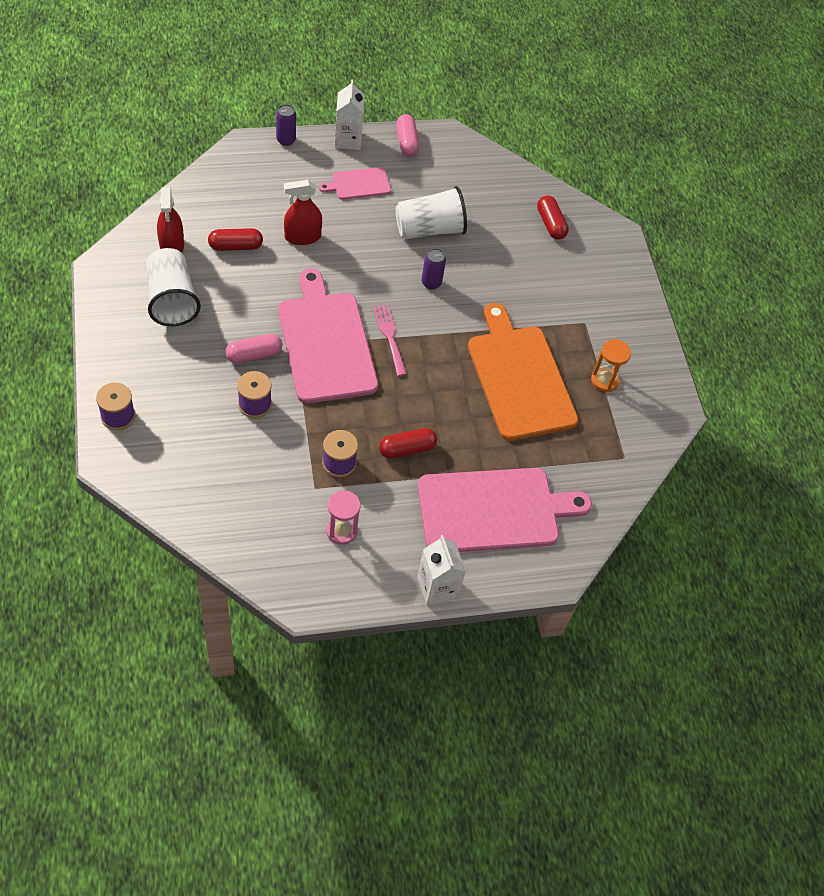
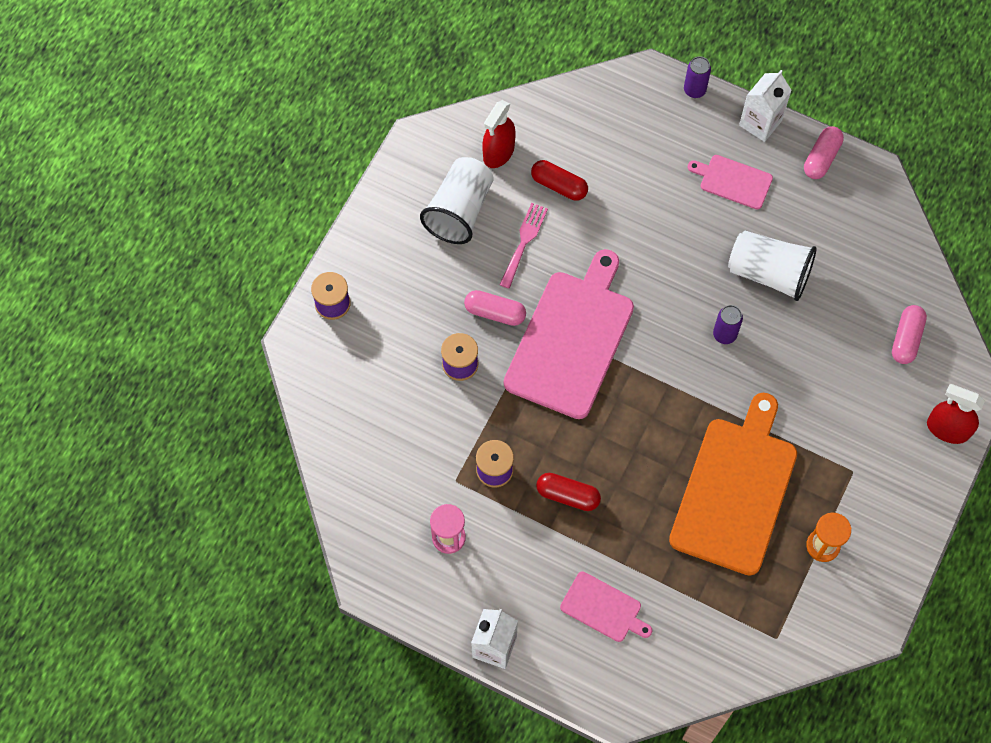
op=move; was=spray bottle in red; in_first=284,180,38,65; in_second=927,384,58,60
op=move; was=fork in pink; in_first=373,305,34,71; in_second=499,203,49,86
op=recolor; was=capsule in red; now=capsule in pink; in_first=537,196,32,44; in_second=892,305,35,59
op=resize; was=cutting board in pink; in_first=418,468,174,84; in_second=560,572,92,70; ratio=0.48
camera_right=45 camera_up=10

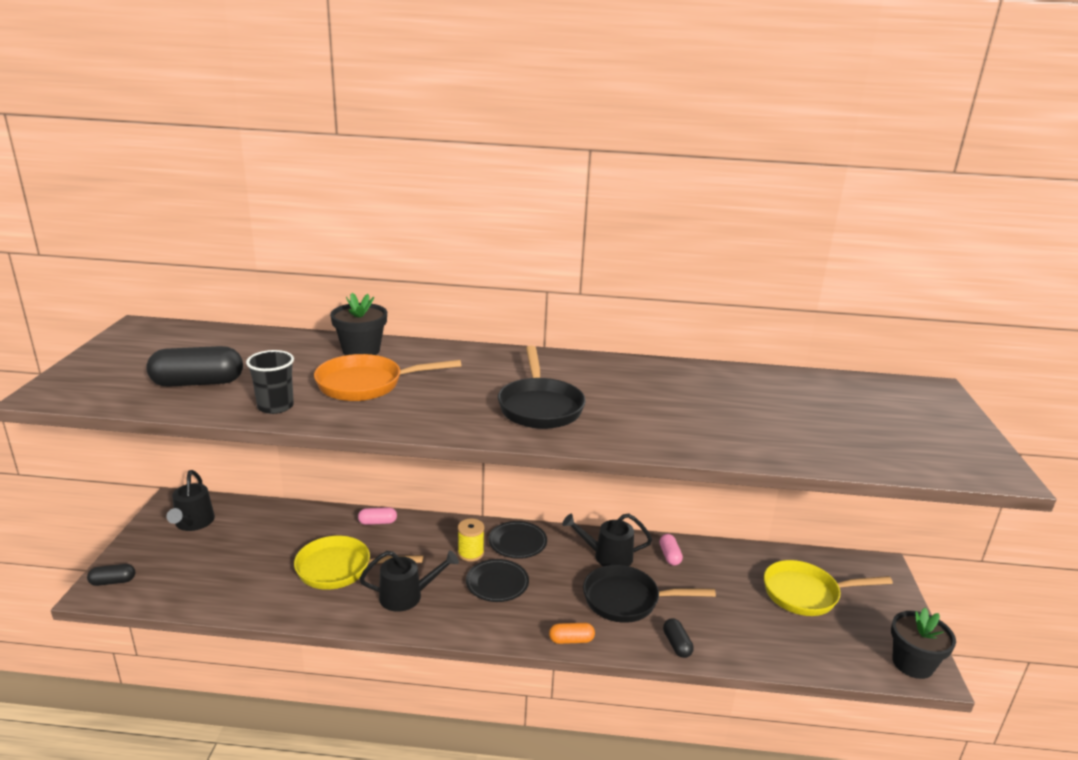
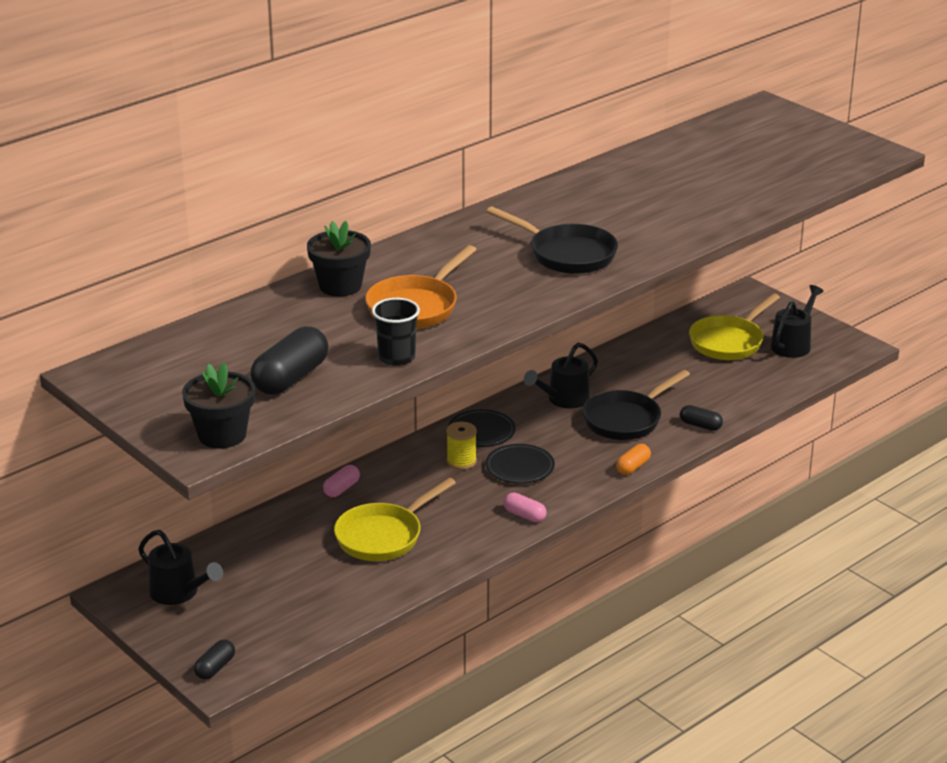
op=move; was=watering can in black; in_first=359,550,100,62; in_second=770,285,54,73
op=move; was=capsule in pink; in_first=659,534,24,32; in_second=503,493,44,29
op=move; was=flower pot in black; in_first=891,608,65,71; in_second=182,362,73,86
camera_right=-45 camera_up=5

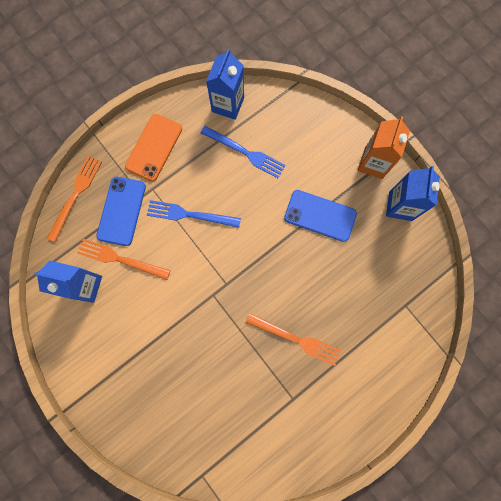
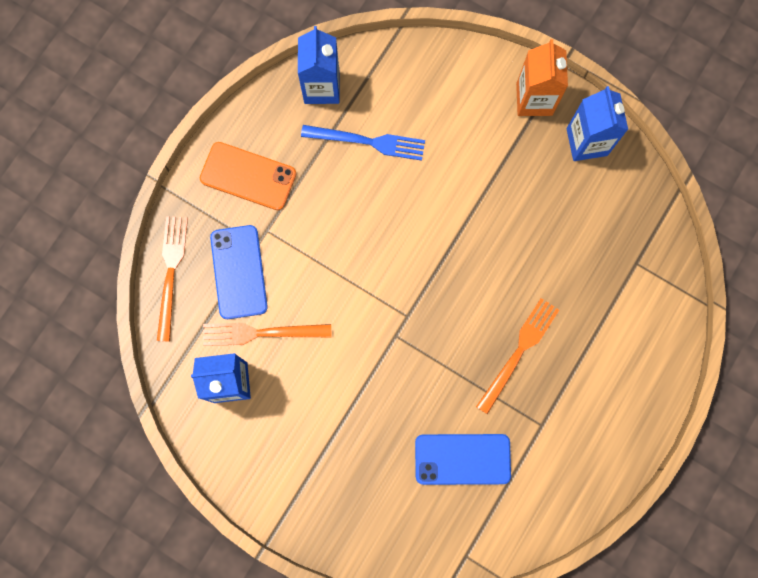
op=delete; was=fork in blue; in_first=147,200,94,28
op=move; was=phone in blue; in_first=284,190,73,52; in_second=415,434,96,51
op=rotate; was=phone in orange; in_first=125,114,57,67; in_second=200,142,96,68; clockwise=-75
op=rotate; was=fork in orange; in_first=246,313,95,53; in_second=476,298,83,116; clockwise=-60
camera_right=-20 camera_up=0

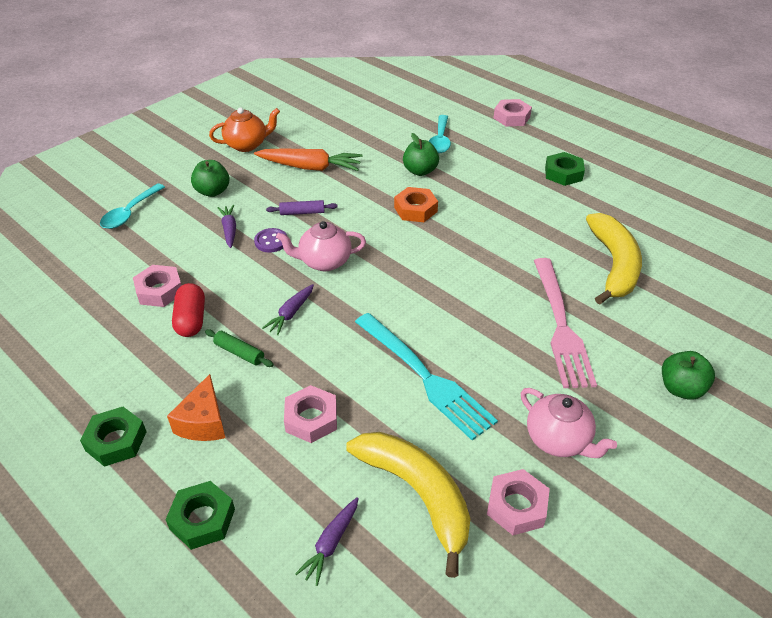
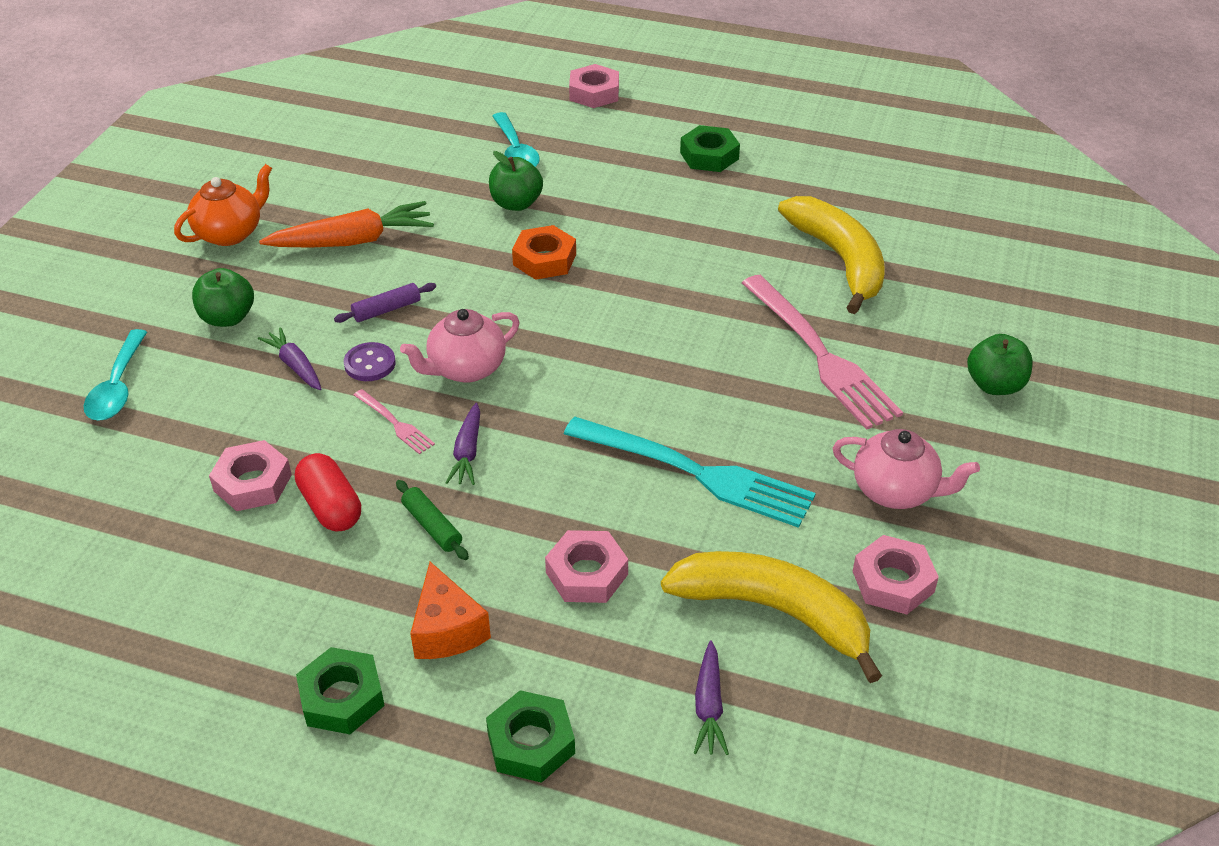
op=insert; now=fork in pink; in_second=354,389,81,66
op=rotate; was=rolling pin in green; in_first=205,329,69,38; in_second=396,480,73,80; clockwise=45
camera_right=-25 camera_up=0

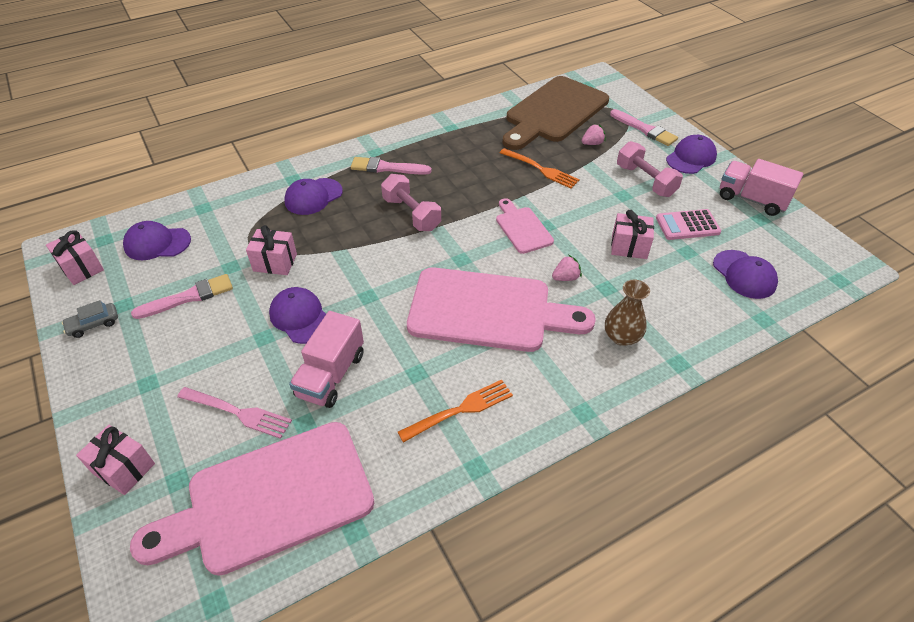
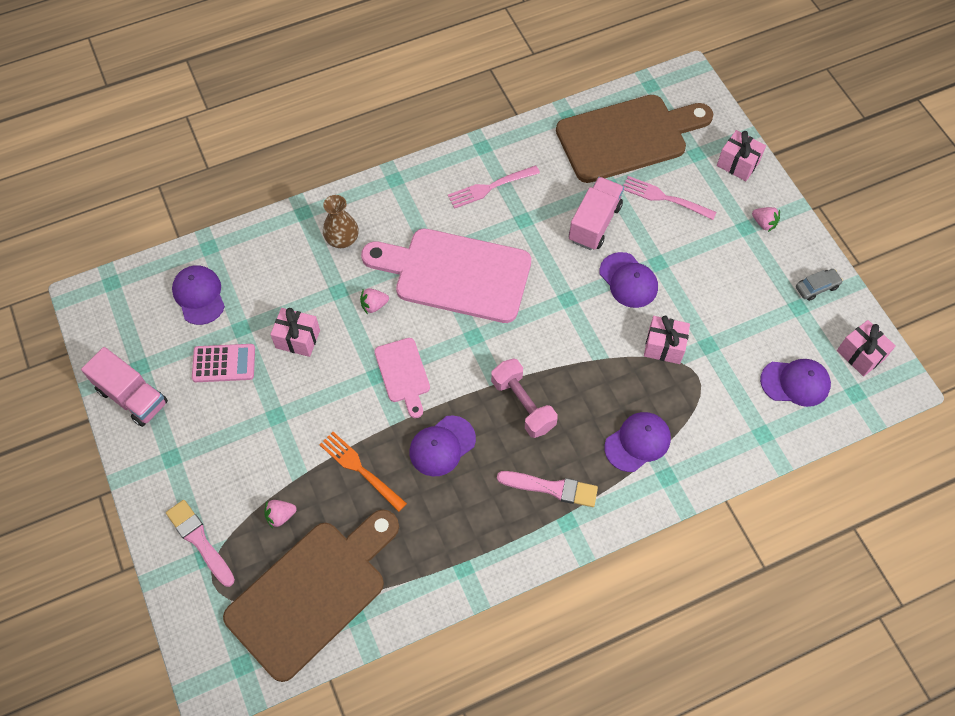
op=delete; was=brush in pink; in_first=131,274,102,45
op=delete; was=dumbbell in pink; in_first=617,141,66,56
op=insert; now=strawberry in pink; in_second=752,207,28,25
op=move; was=cap in purple; in_first=666,135,51,39; in_second=409,415,67,61
op=recolor; was=cutting board in pink; now=cutting board in brown; in_first=130,422,244,154; in_second=556,95,157,88
op=recolor; was=fork in orange; now=fork in pink; in_first=398,380,115,63; in_second=448,165,92,44
camera_right=-175 camera_up=15

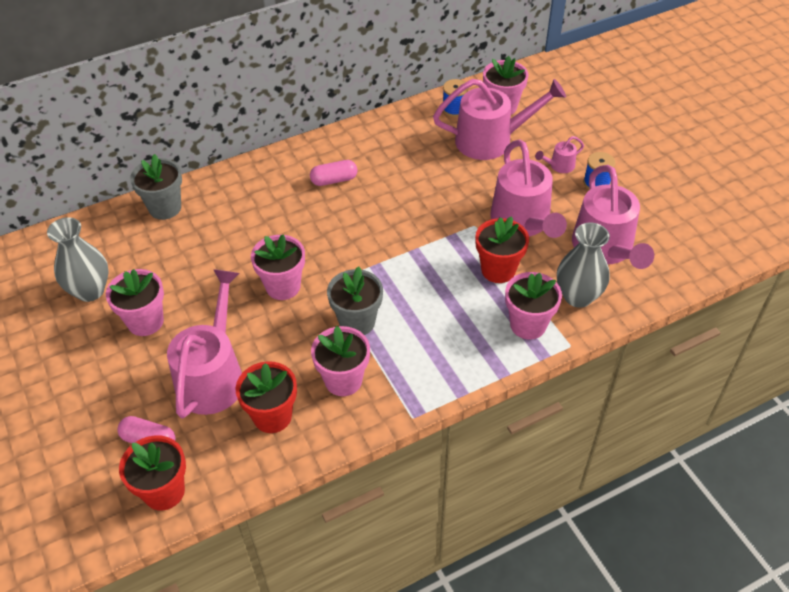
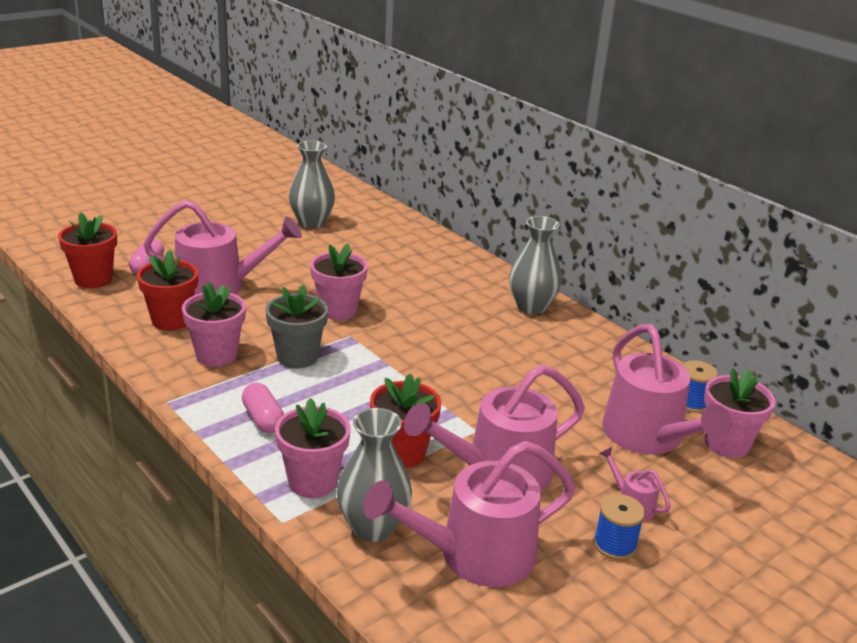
op=delete; was=flower pot in pink; in_first=106,269,58,67
op=delete; was=flower pot in grey; in_first=130,154,52,66
op=insert; now=vase in grey; in_second=509,216,53,98
op=move; was=capsule in pink; in_first=310,160,48,26; in_second=242,383,42,50
camera_right=75 camera_up=-20

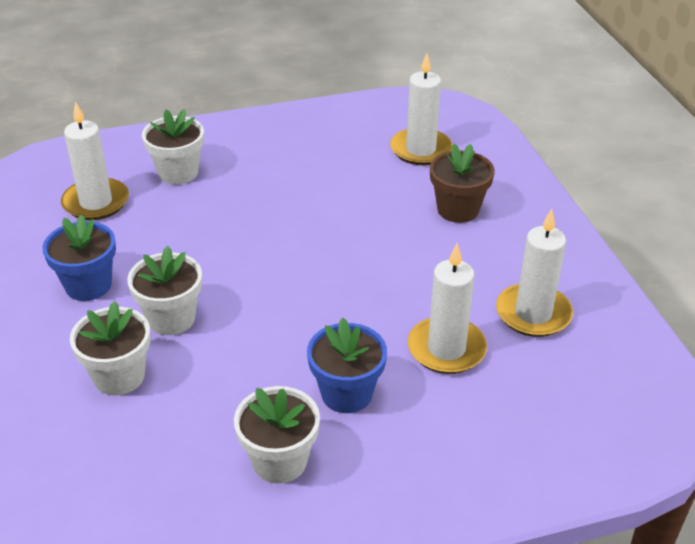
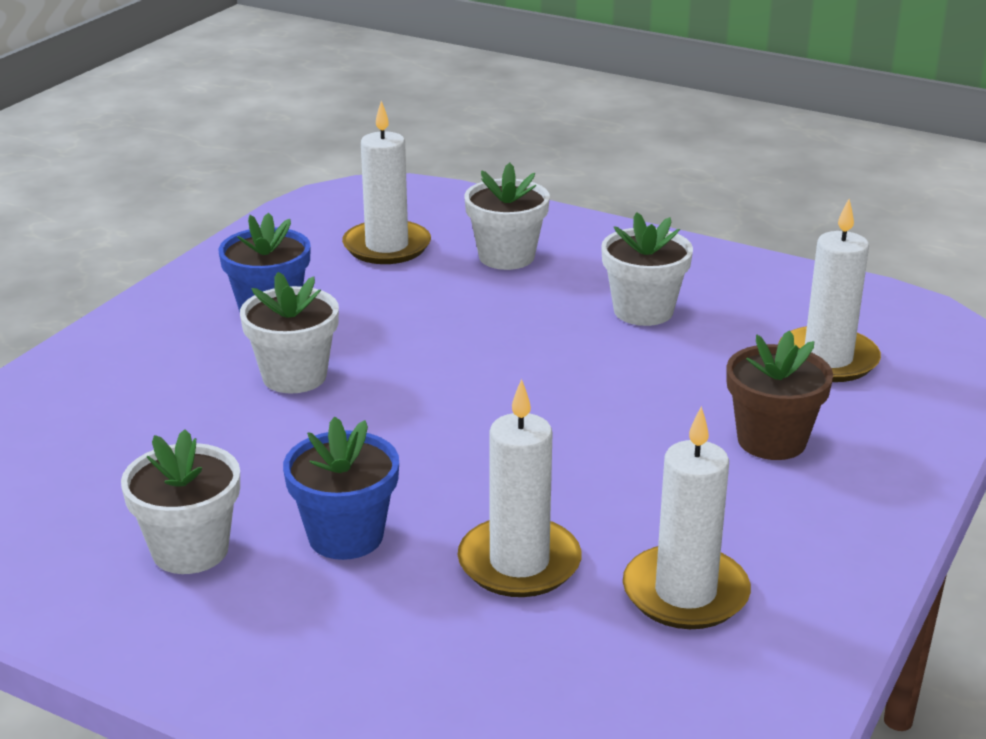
op=move; was=flower pot in white; in_first=70,301,80,94; in_second=601,212,92,114
camera_right=45 camera_up=-10

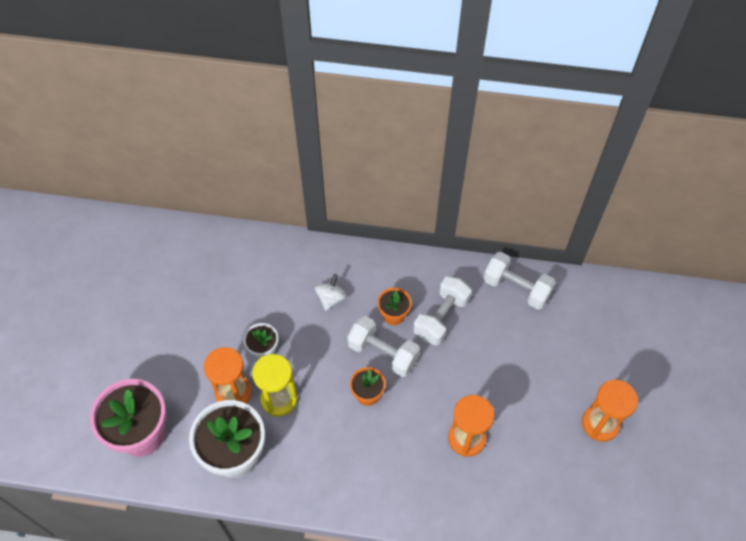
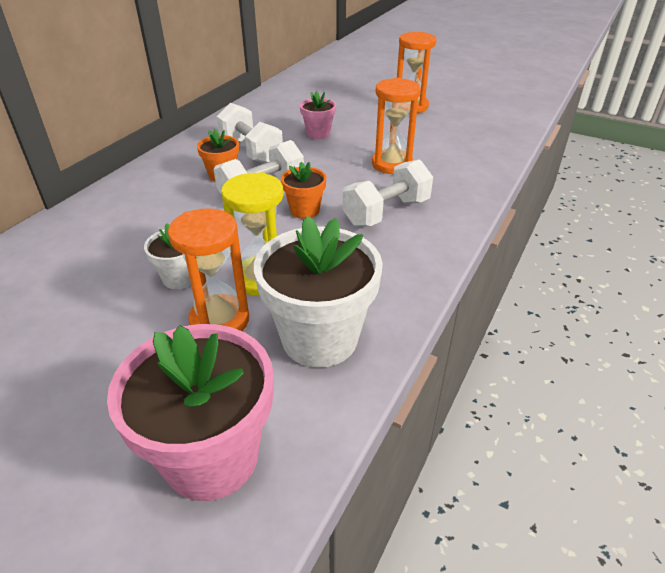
op=delete; was=spinning top in white; in_first=315,274,32,37
op=insert; now=flower pot in pink; in_second=300,91,36,48
op=move; was=dumbbell in white; in_first=483,252,73,57; in_second=343,159,90,68
camera_right=-70 camera_up=-20

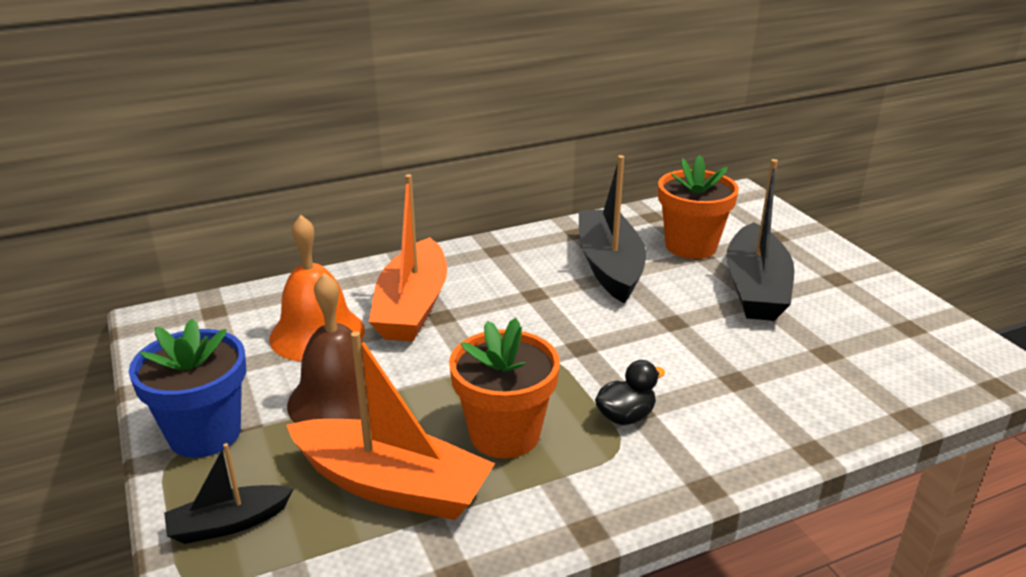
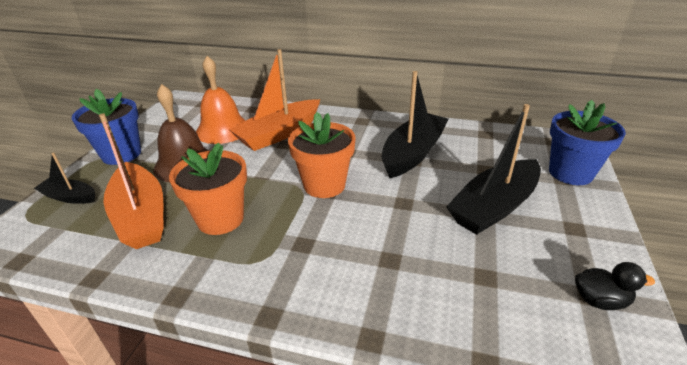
op=insert; now=flower pot in blue; in_second=549,100,77,85
op=move; was=duck in black; in_first=595,360,70,65; in_second=575,262,80,48
op=move; was=flower pot in orange; in_first=658,155,81,104; in_second=288,112,68,86
camera_right=40 camera_up=5

